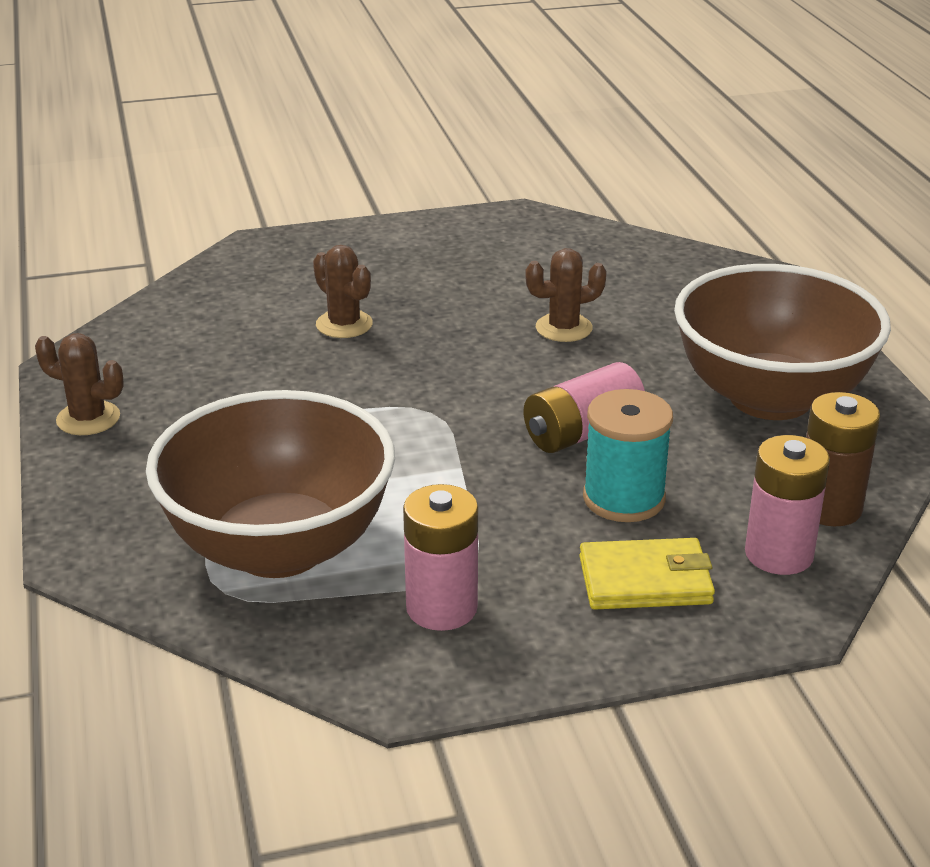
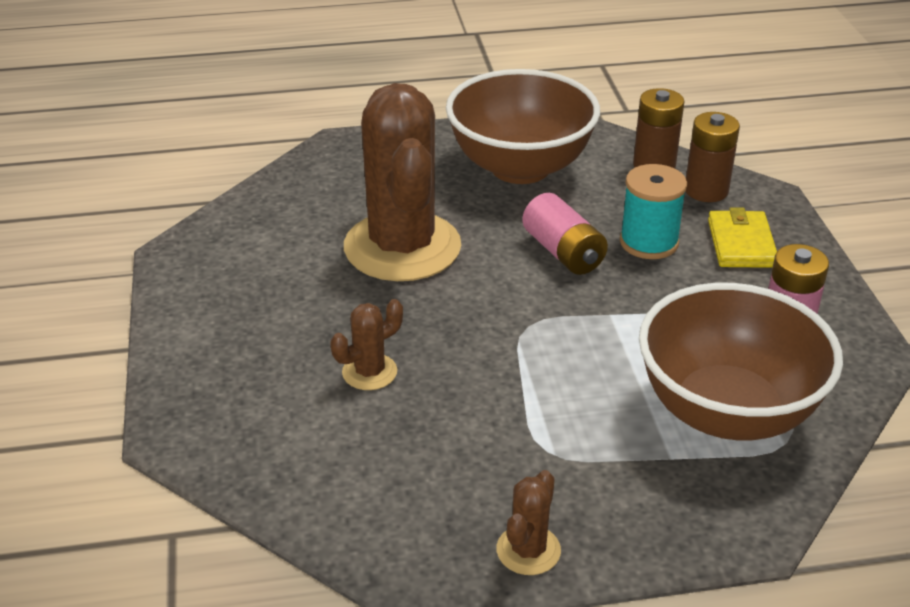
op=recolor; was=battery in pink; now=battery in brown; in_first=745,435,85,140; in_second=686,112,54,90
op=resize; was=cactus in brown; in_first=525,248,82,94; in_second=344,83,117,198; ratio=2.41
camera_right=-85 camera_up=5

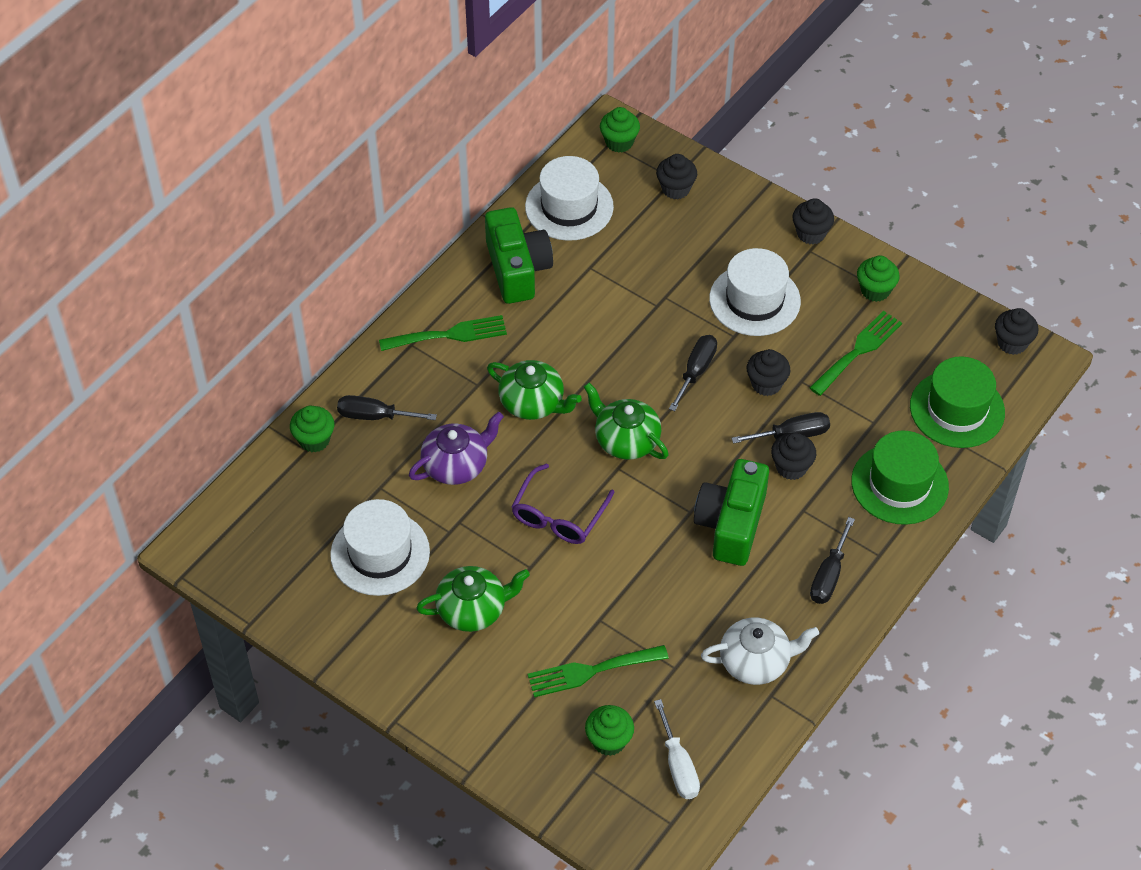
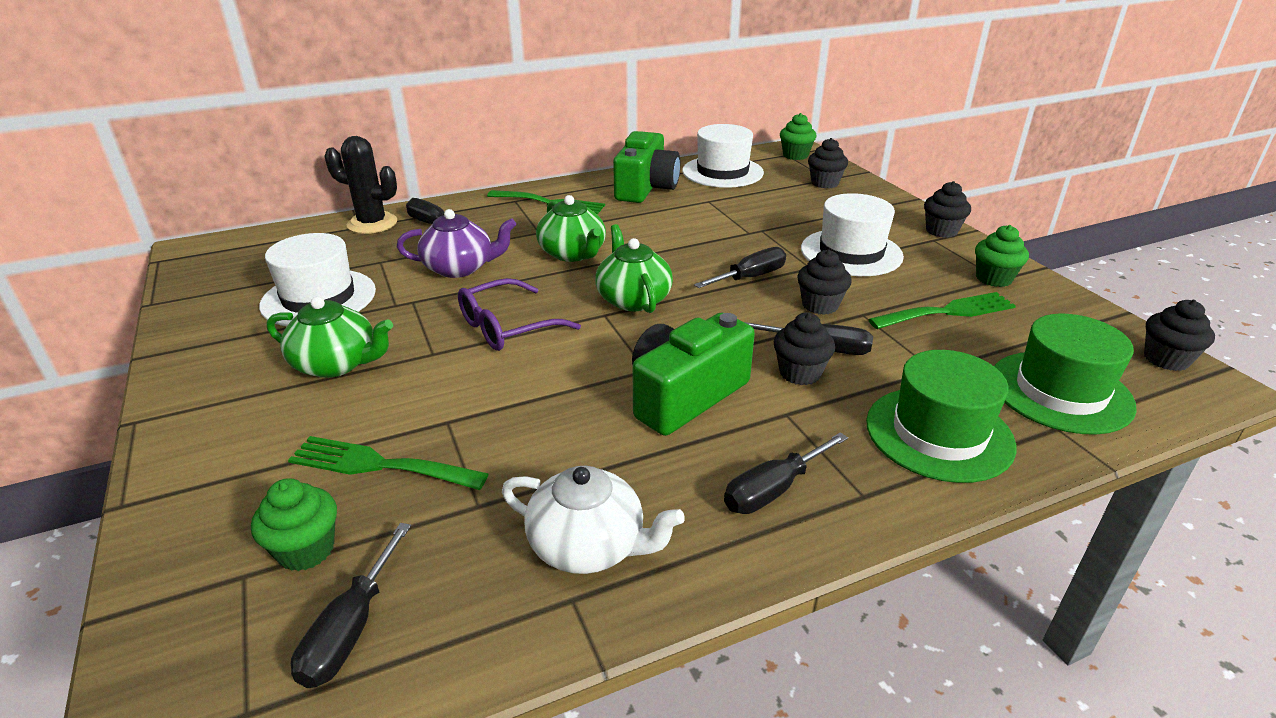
op=replace; was=cupcake in green; now=cactus in black; in_first=290,406,44,47; in_second=325,136,72,98
op=recolor; was=screwdriver in white; now=screwdriver in black; in_first=654,699,46,100; in_second=291,523,120,165
camera_right=30 camera_up=-20

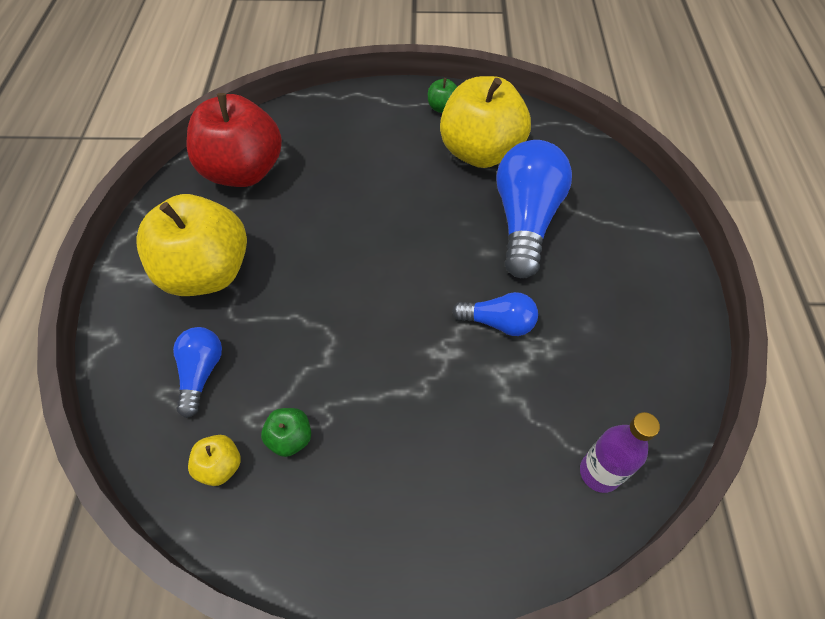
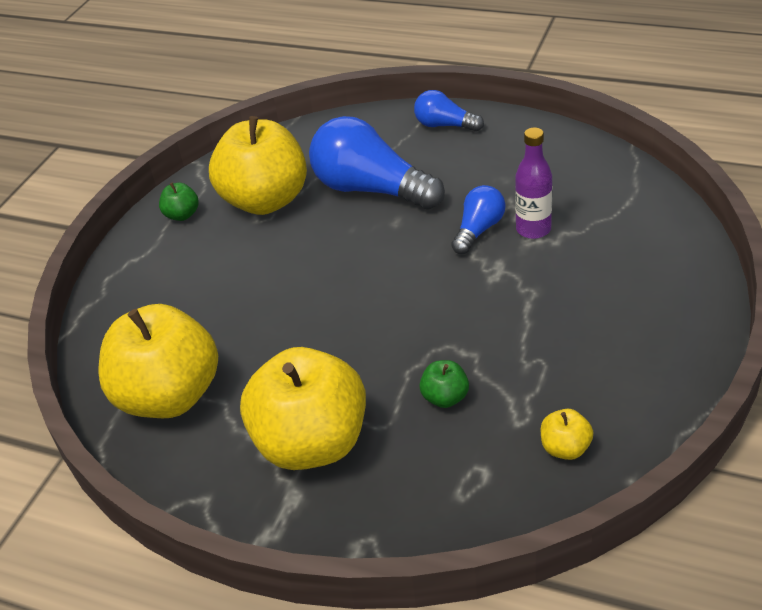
op=move; was=light bulb in blue; in_first=173,327,49,91; in_second=414,90,70,41
op=move; was=apple in green; in_first=261,408,50,49; in_second=419,360,50,48
op=move; was=bottle in purple; in_first=580,412,80,81; in_second=515,127,37,112
op=recolor; was=apple in red; now=apple in yellow; in_first=187,93,95,94; in_second=98,304,120,114
camera_right=-65 camera_up=-15

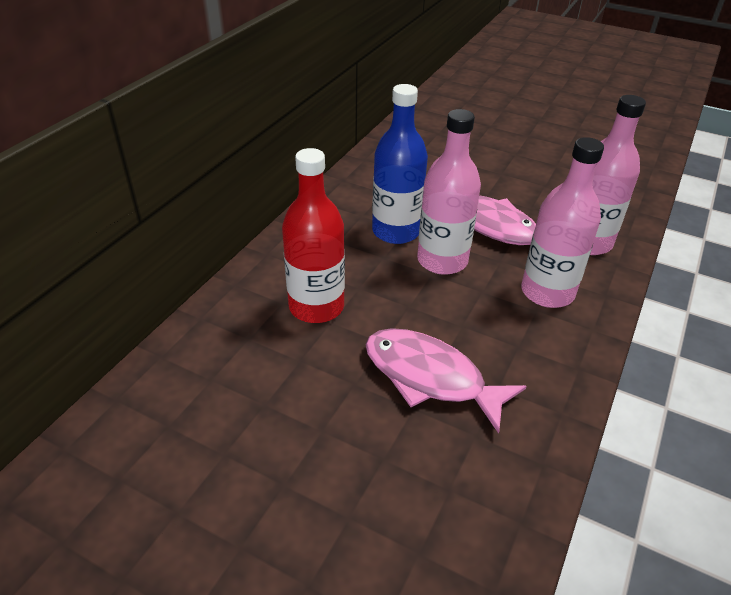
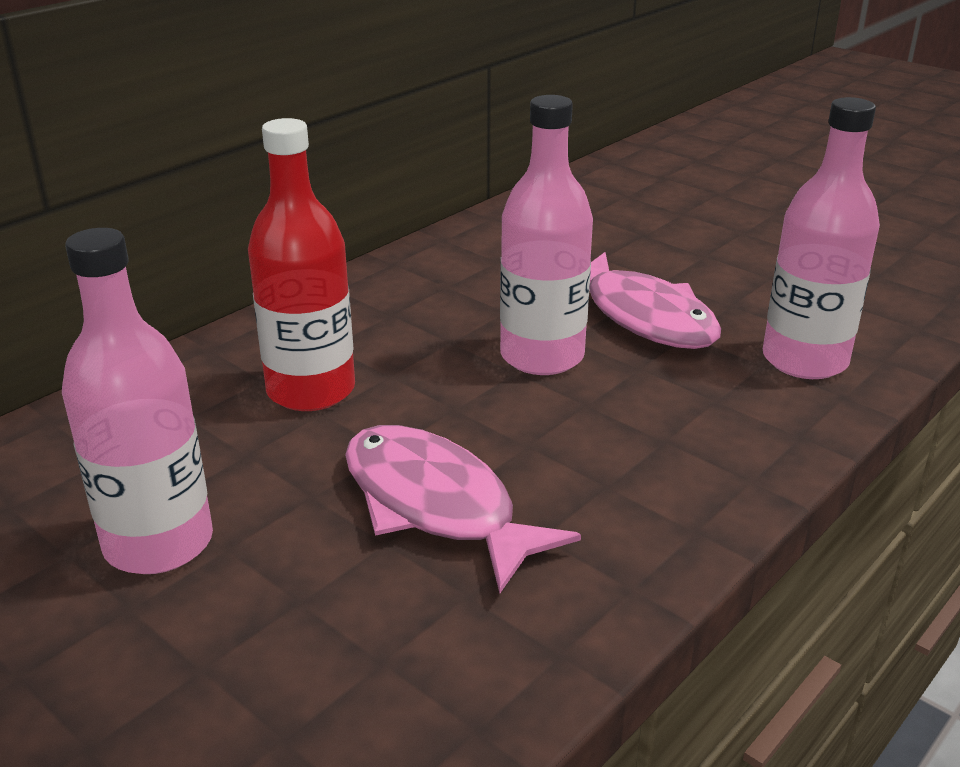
op=delete; was=bottle in blue; in_first=372,84,56,160
op=move; was=bottle in pink; in_first=521,137,83,171; in_second=62,228,151,346
camera_right=15 camera_up=-10

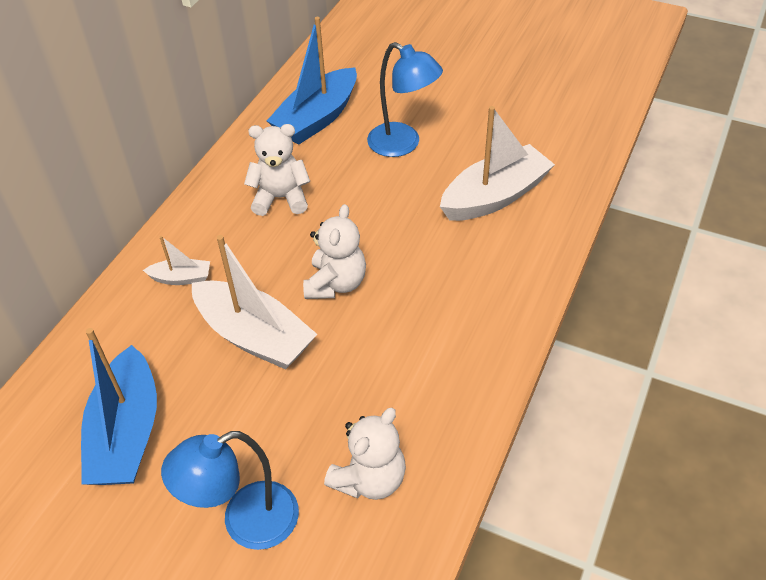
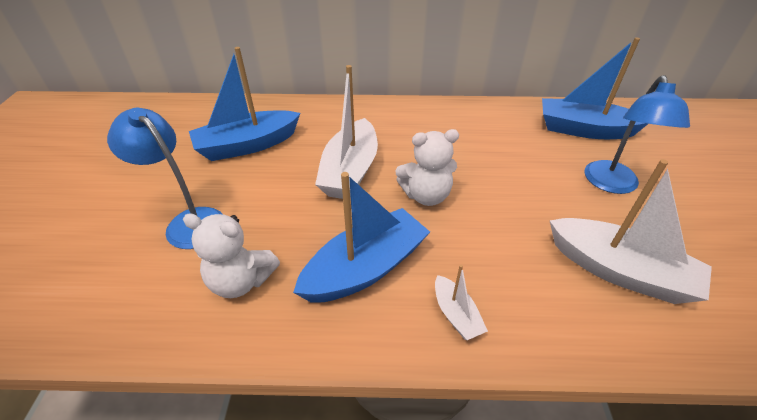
op=delete; was=teddy bear in white; in_first=244,124,67,92
op=insert; now=boat in blue; in_second=293,172,137,131
op=move; was=boat in white; in_first=143,236,67,49; in_second=435,265,53,75
camera_right=65 camera_up=-5

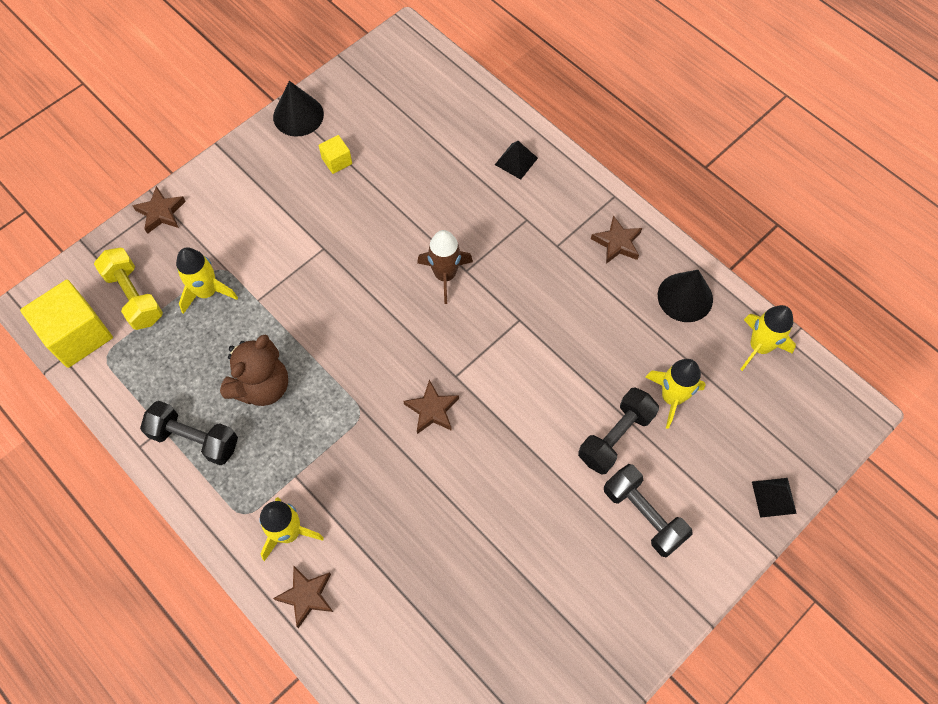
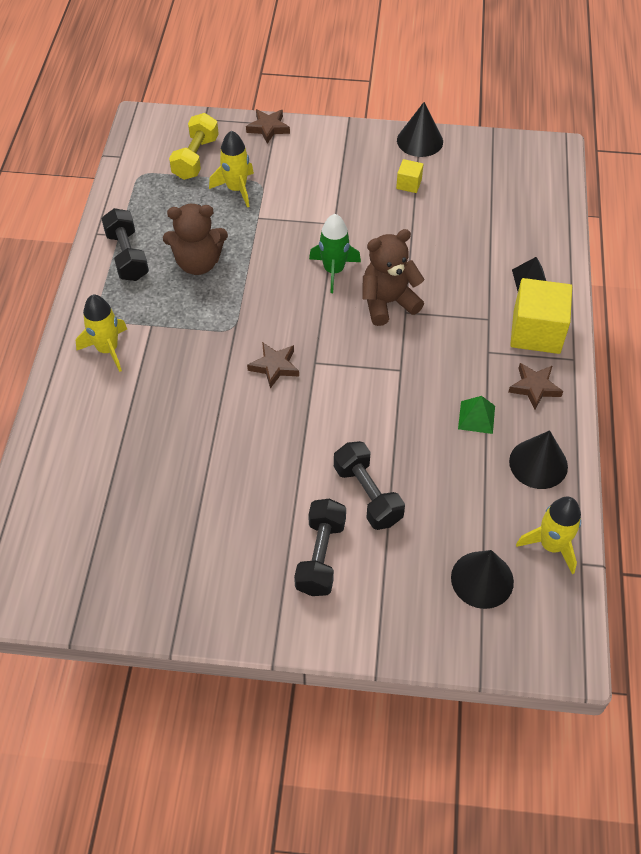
op=delete; was=star in brown; in_first=273,566,60,62
op=delete; was=rocket in yellow; in_first=645,359,61,70
op=delete; was=pyramid in black; in_first=752,478,45,40
op=insert; now=rocket in green; in_second=309,214,52,79
op=insert; now=cone in black; in_second=451,550,63,59
op=insert; now=pyramid in green; in_second=458,396,37,38
op=move; was=cube in yellow; in_first=20,280,93,88; in_second=510,278,62,76
op=replace; was=rocket in brown; now=teddy bear in brown; in_first=417,230,56,74; in_second=362,229,63,97
op=rotate; was=dumbbell in black; in_first=578,387,81,88; in_second=334,441,71,89; clockwise=60
camera_right=50 camera_up=-10

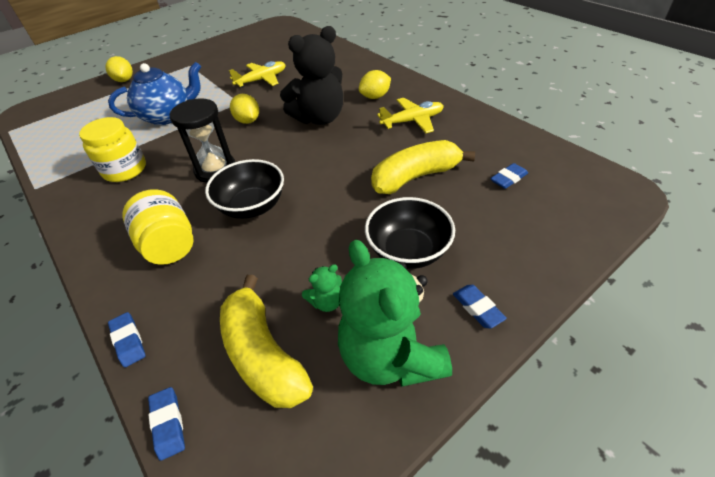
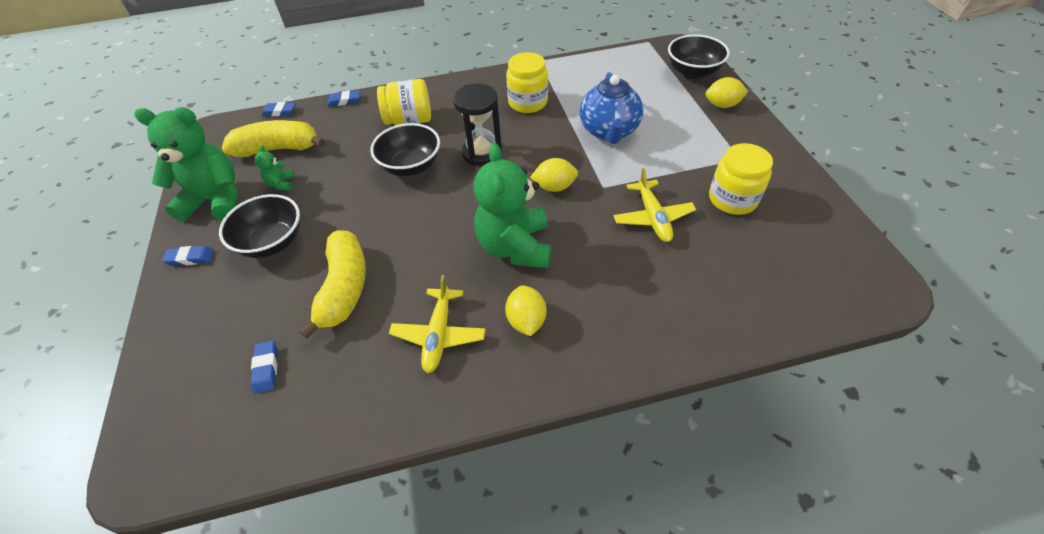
op=insert; now=bowl in black; in_second=668,34,62,45
op=insert; now=jar in yellow; in_second=709,143,64,72
op=recolor; was=teddy bear in black; now=teddy bear in green; in_first=280,26,63,99; in_second=473,143,78,125
camera_right=115 camera_up=5

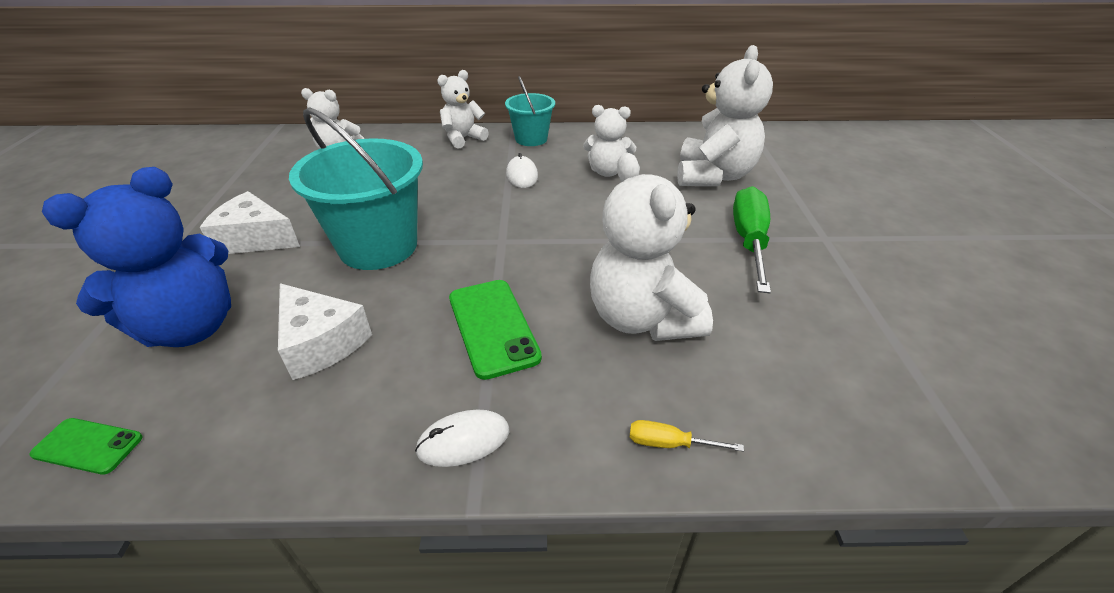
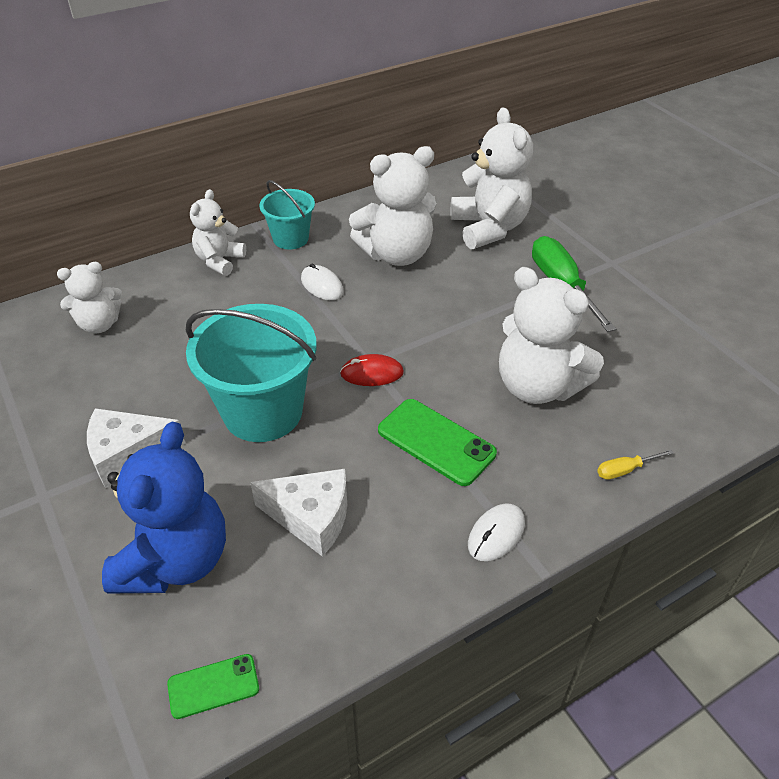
op=insert; now=mouse in red; in_second=340,354,64,32
op=resize; was=teddy bear in white; in_first=583,105,53,72; in_second=349,146,87,120; ratio=1.68
camera_right=-30 camera_up=5

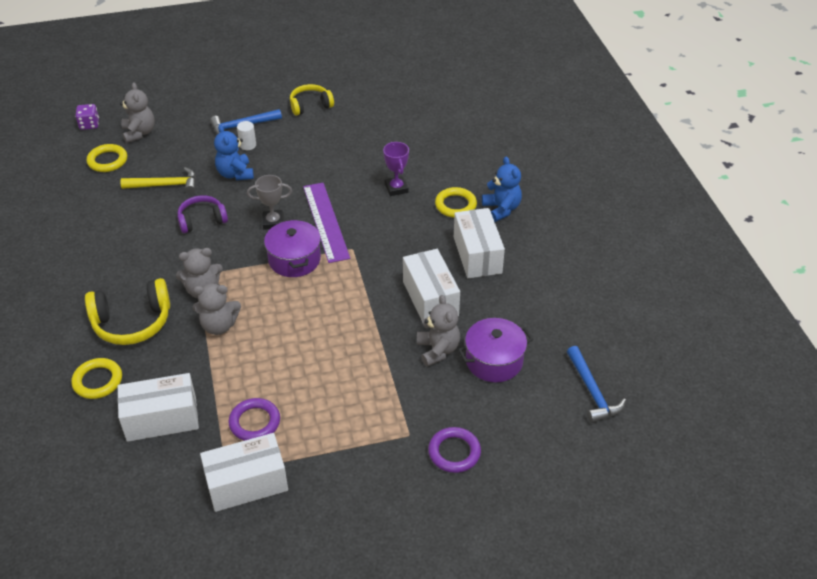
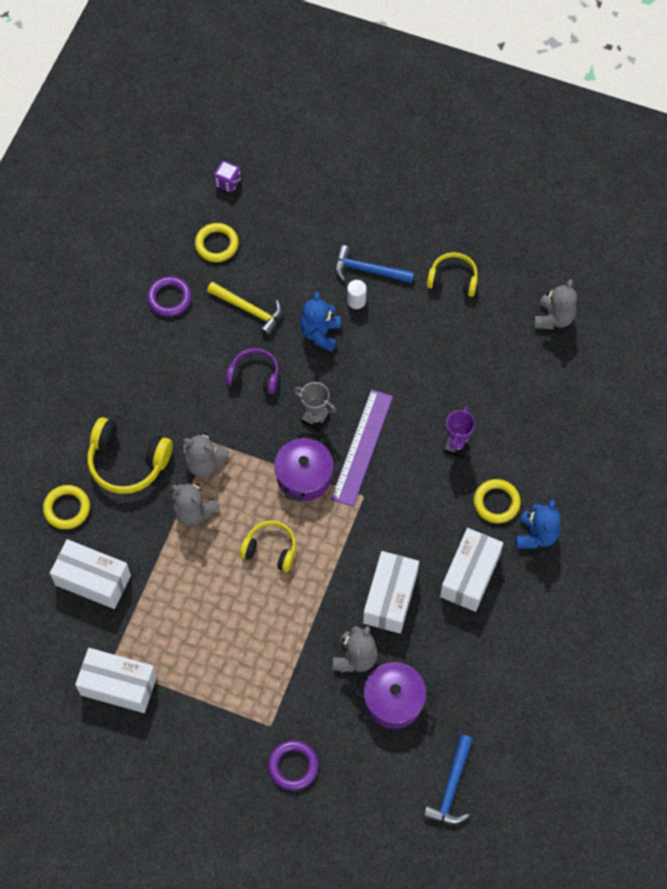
op=insert; now=headphones in yellow; in_second=240,520,56,52
op=move; was=teddy bear in grey; in_first=120,82,35,61; in_second=534,279,43,50
op=move; was=ring in purple; in_first=228,398,52,43; in_second=147,276,45,41
camera_right=35 camera_up=20

